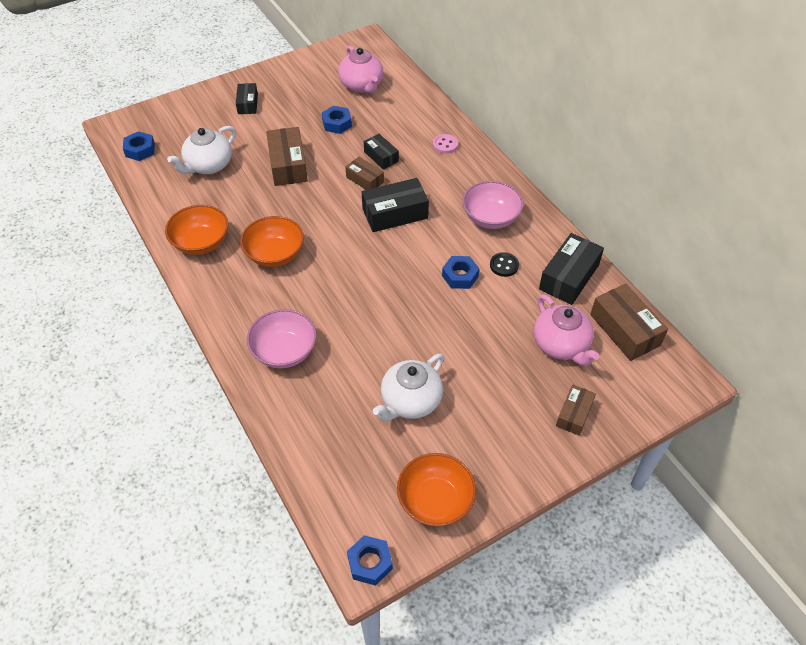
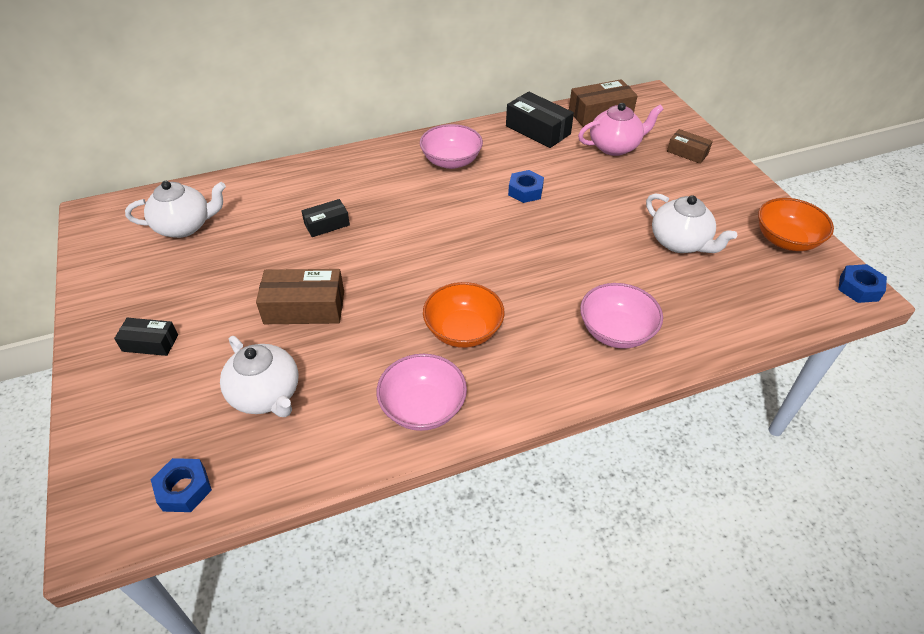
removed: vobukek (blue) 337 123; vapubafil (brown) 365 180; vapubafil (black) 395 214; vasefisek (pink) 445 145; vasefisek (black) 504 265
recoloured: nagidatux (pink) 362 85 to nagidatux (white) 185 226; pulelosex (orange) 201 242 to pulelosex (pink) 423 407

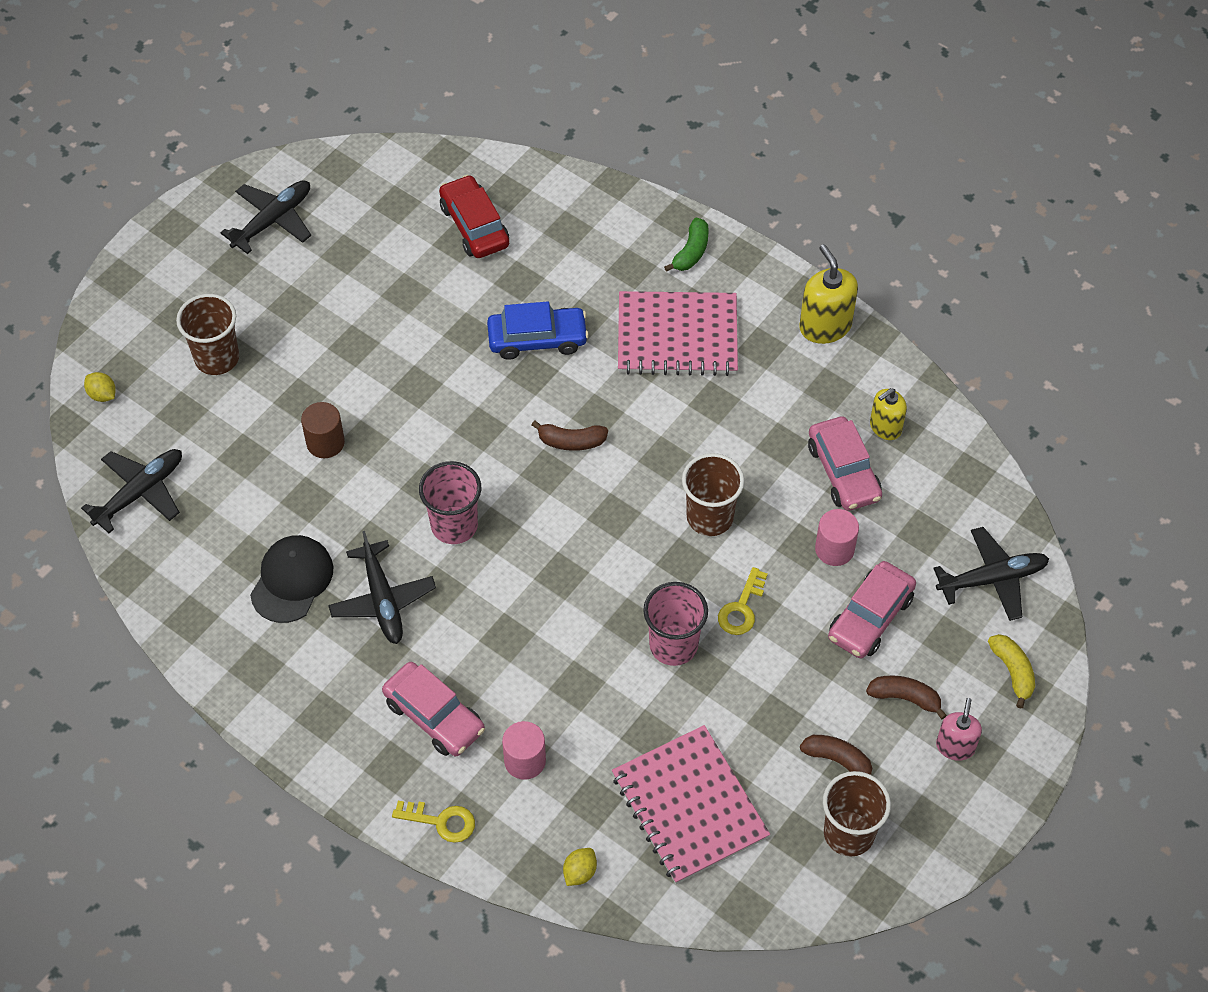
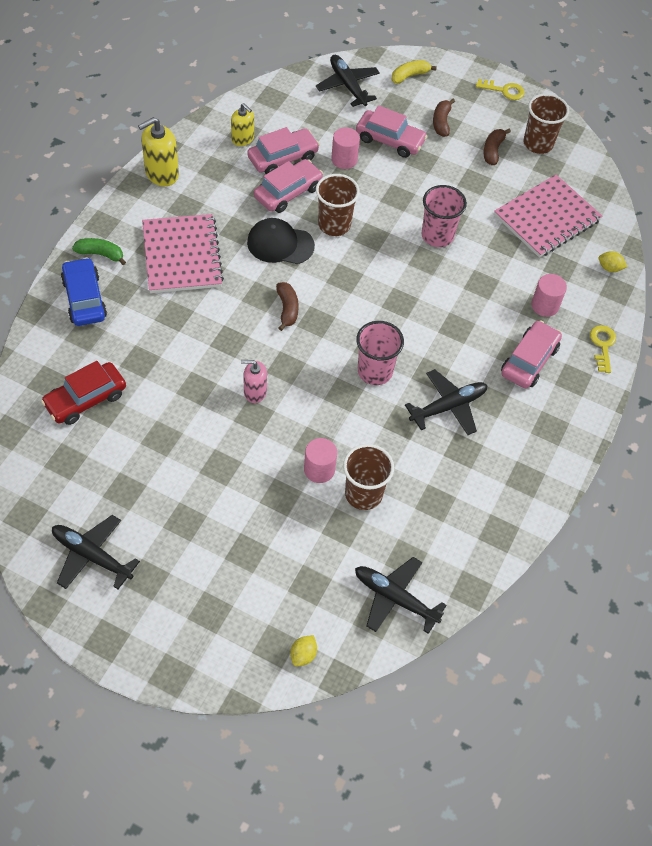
added: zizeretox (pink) 288 192
moved: zizeretox (blue) 537 339 to 84 299; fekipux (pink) 955 746 to 255 392; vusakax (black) 292 580 to 280 244; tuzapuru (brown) 217 358 to 363 494; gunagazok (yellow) 741 608 to 504 90
recoloured: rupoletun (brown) 325 442 to rupoletun (pink) 319 469

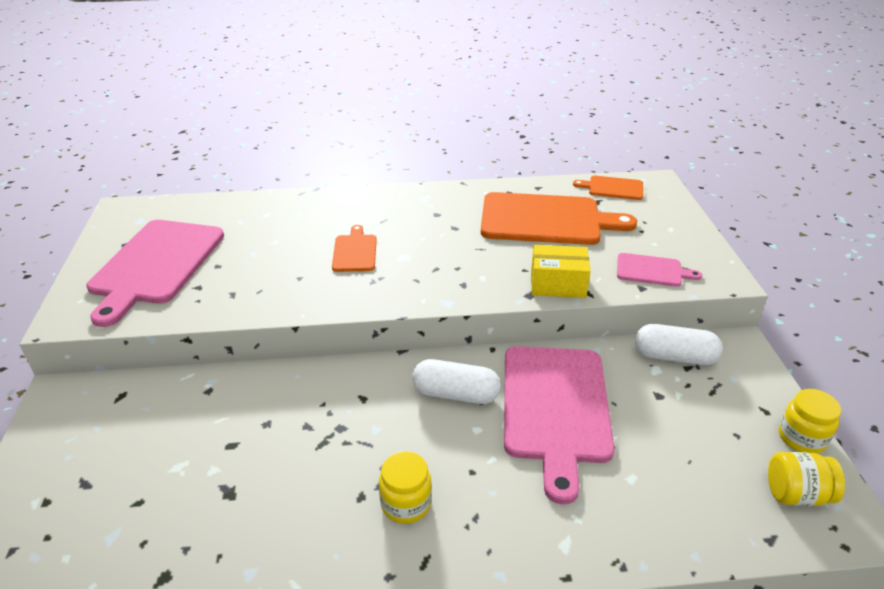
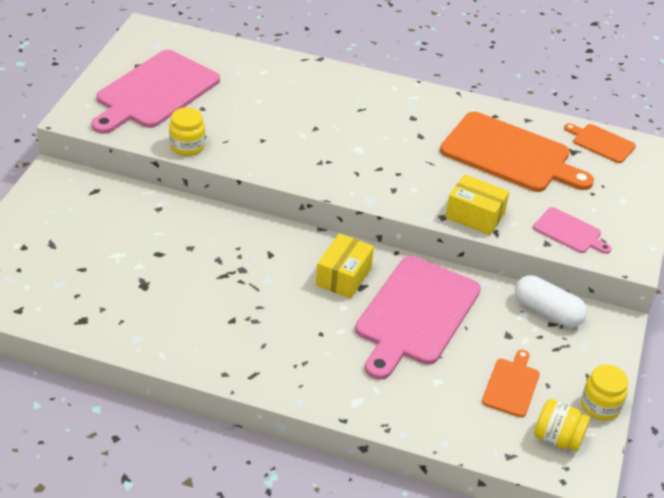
moved: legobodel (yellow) 406 504 to 187 146; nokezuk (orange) 355 251 to 511 385
replaced: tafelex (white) 456 394 to vapubafil (yellow) 343 276

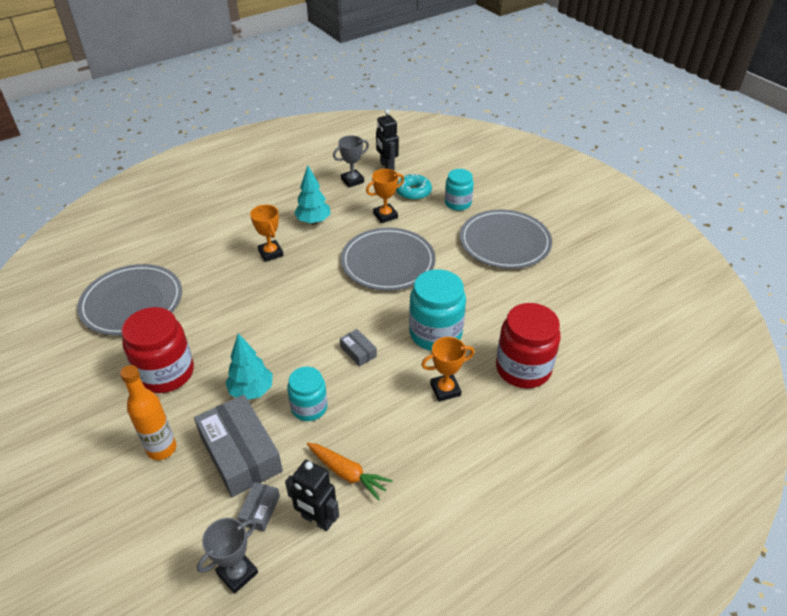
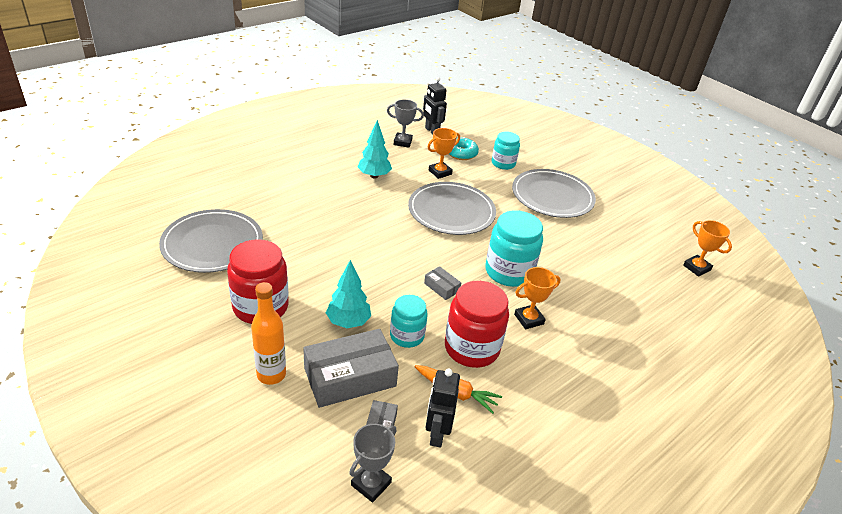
moved: legobodel (red) 523 368 to 471 348; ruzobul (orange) 271 253 to 696 268
turned: vapubafil (grey) 240 453 = 350 377 75 degrees counterclockwise; ruzobul (grey) 352 180 = 402 142 45 degrees clockwise; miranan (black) 317 520 = 436 434 75 degrees clockwise

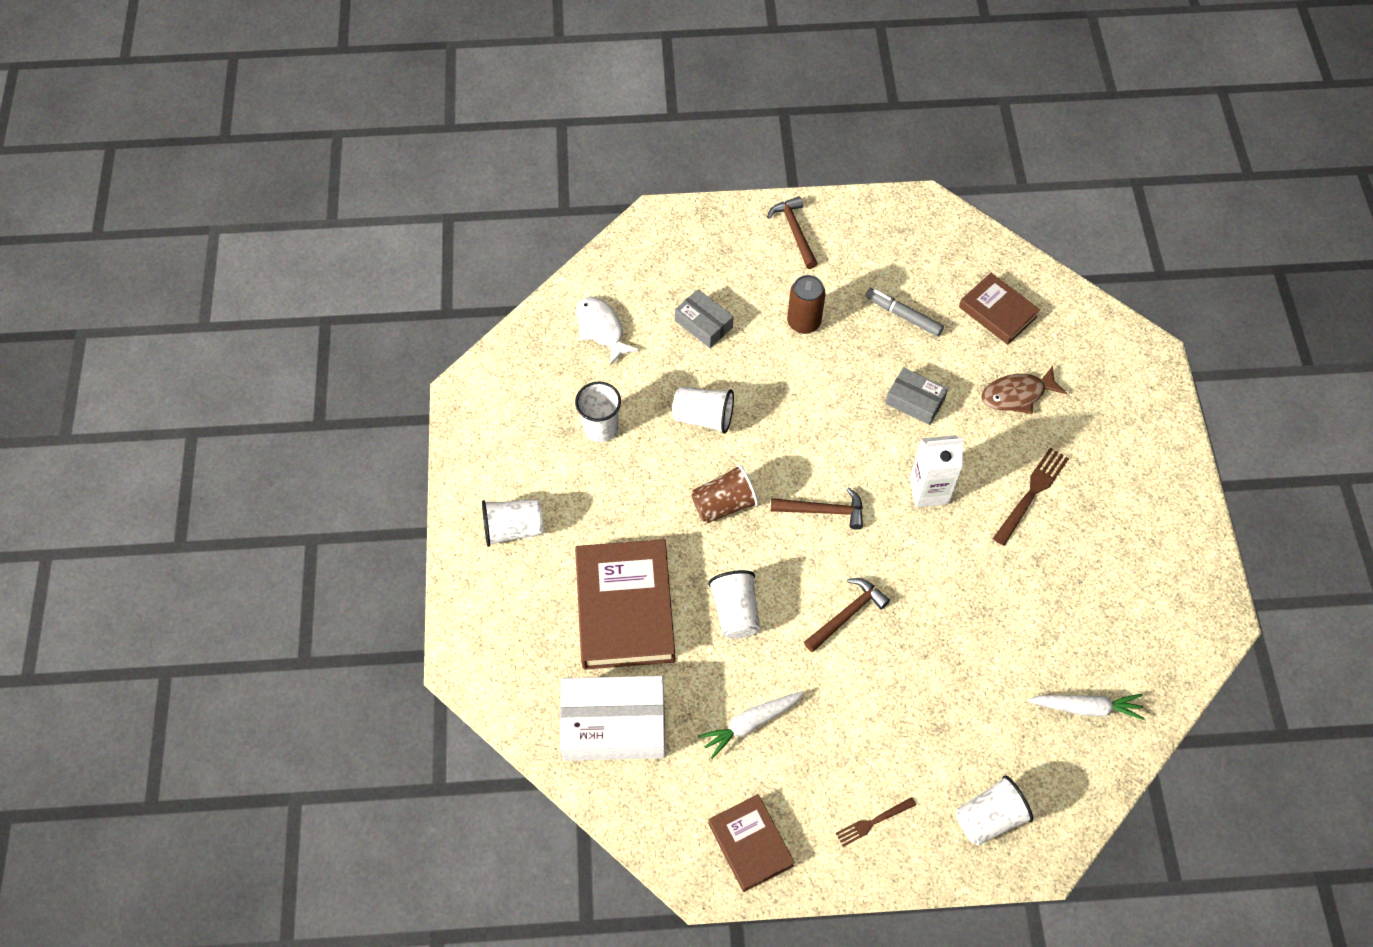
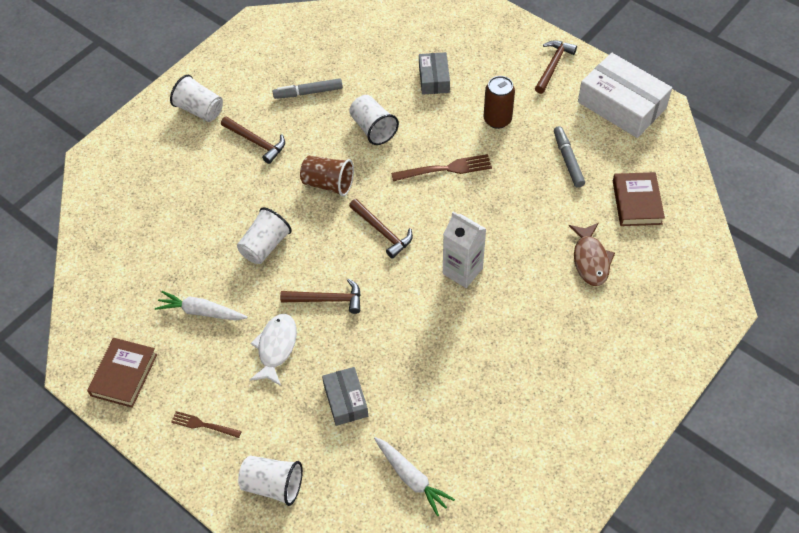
removed: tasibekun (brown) 625 608
added: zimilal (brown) 256 142
moved: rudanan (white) 601 329 to 276 347; vapubafil (grey) 915 401 to 345 400; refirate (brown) 1032 493 to 446 169; vapubafil (white) 614 725 to 621 105
replaced: tuzapuru (white) 601 428 to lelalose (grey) 308 92
turned: rudanan (brown) 1017 395 = 590 260 120 degrees counterclockwise

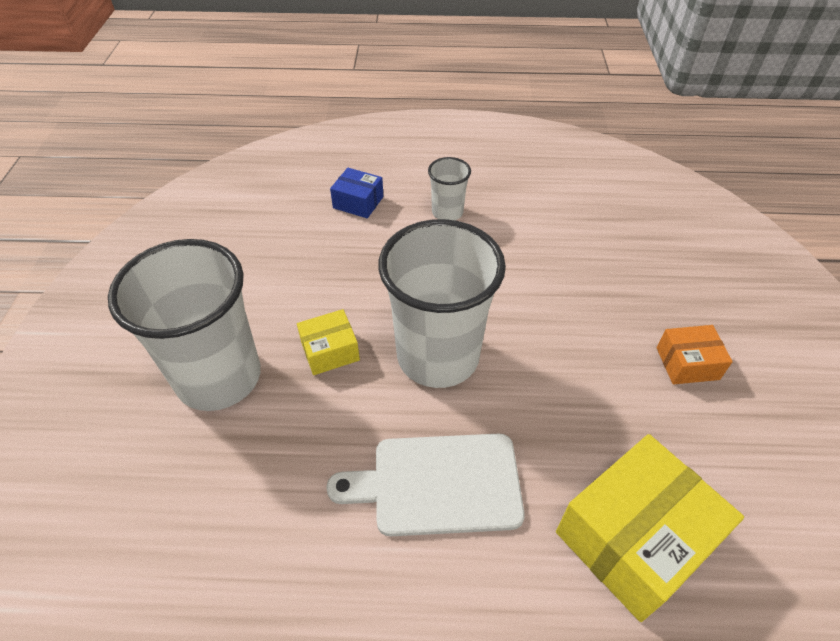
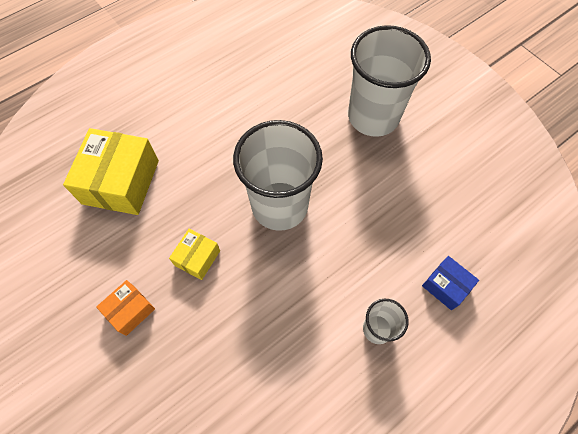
removed: nokezuk (white) 438 483
moved: vapubafil (yellow) 330 351 to 197 258
turned: vapubafil (blue) 358 202 = 446 286 60 degrees clockwise

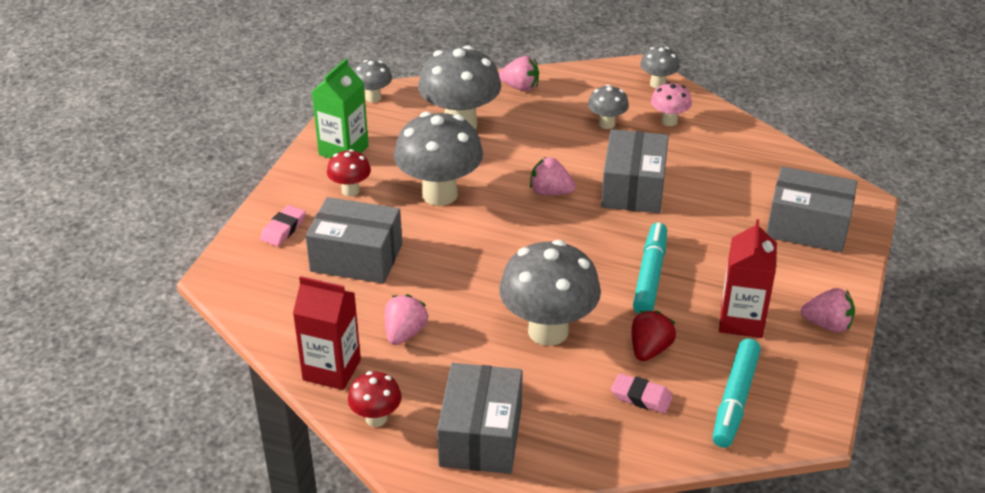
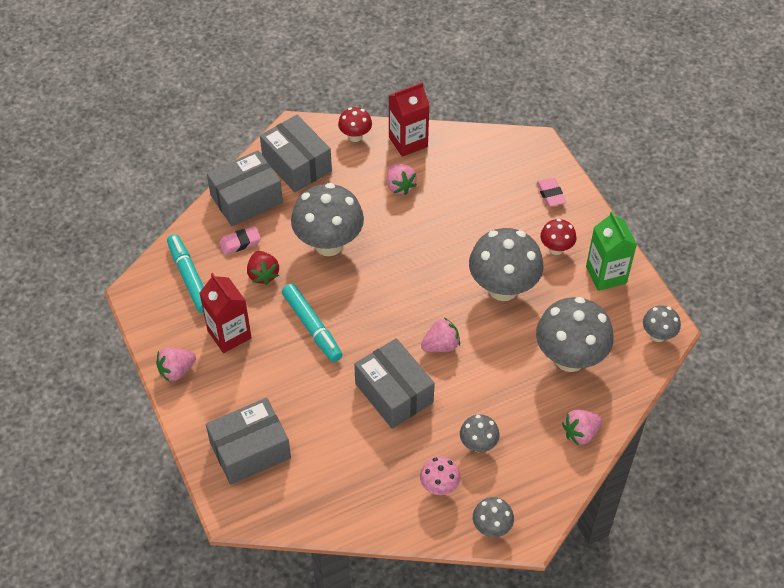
moved: vapubafil (grey) 356 258 to 246 199

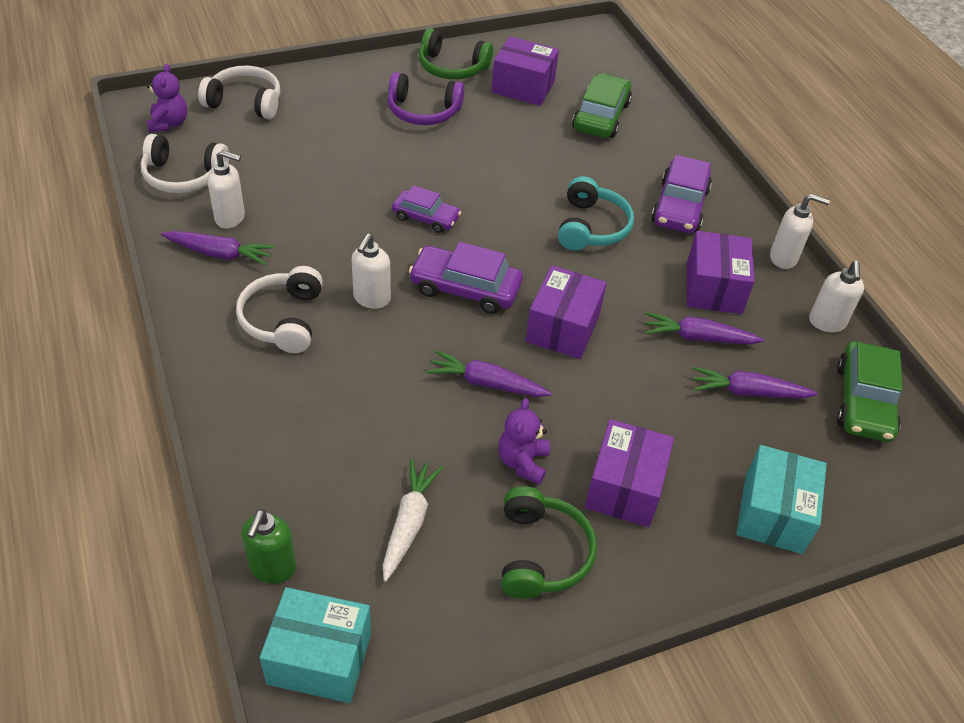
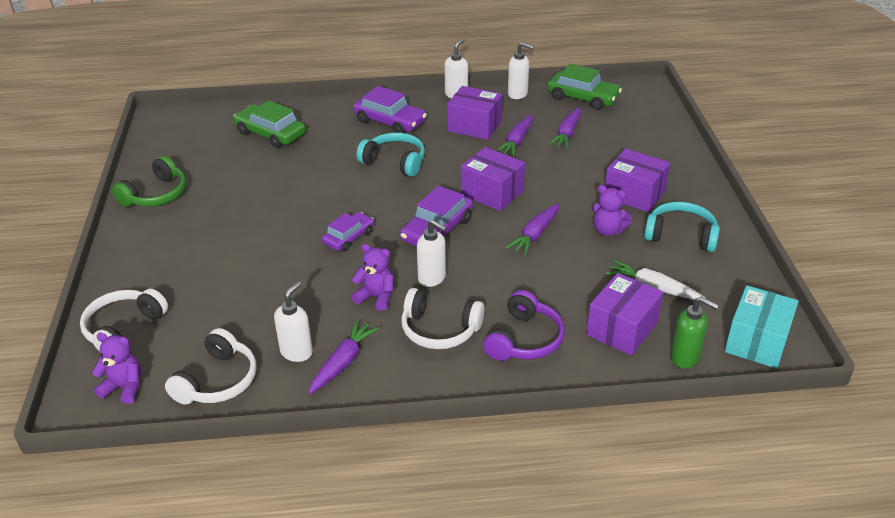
removed: vapubafil (turquoise) 773 514
added: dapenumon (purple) 376 297
moved: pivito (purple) 423 111 to 524 340; vapubafil (purple) 523 87 to 622 328
recoloured: pivito (green) 541 553 to pivito (turquoise) 681 235

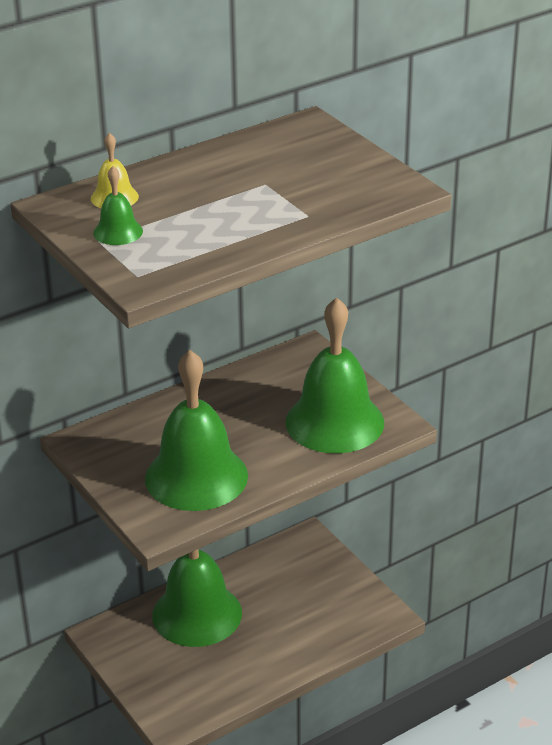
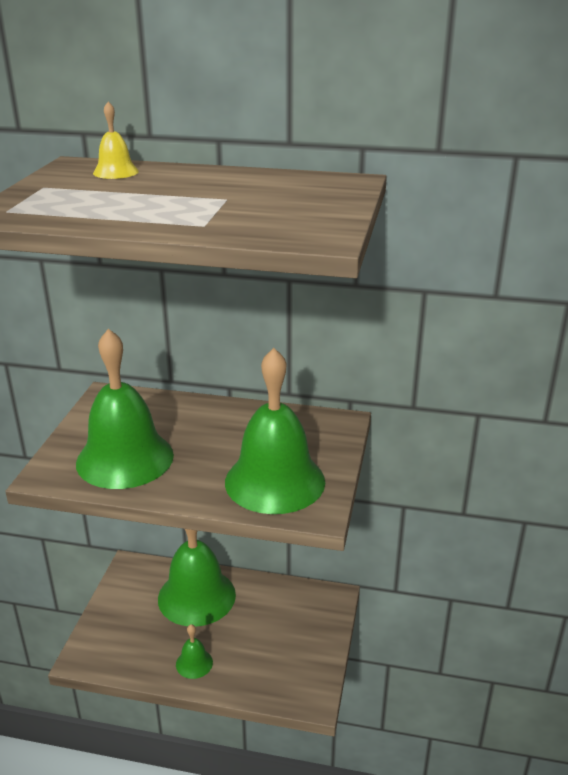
moved: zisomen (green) 118 232 to 194 663

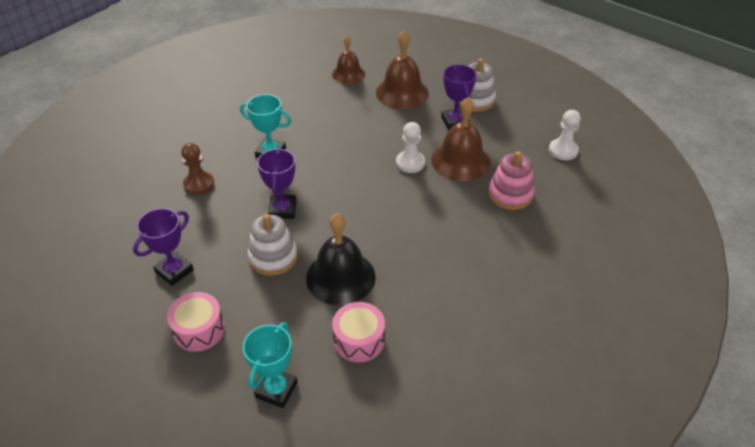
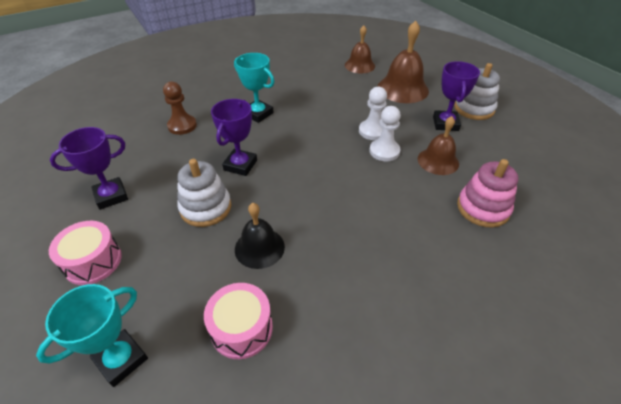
moved: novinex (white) 563 150 to 373 131
resized: zisomen (black) 340 277 = 259 247 x0.65; zisomen (brown) 460 161 = 438 161 x0.65

